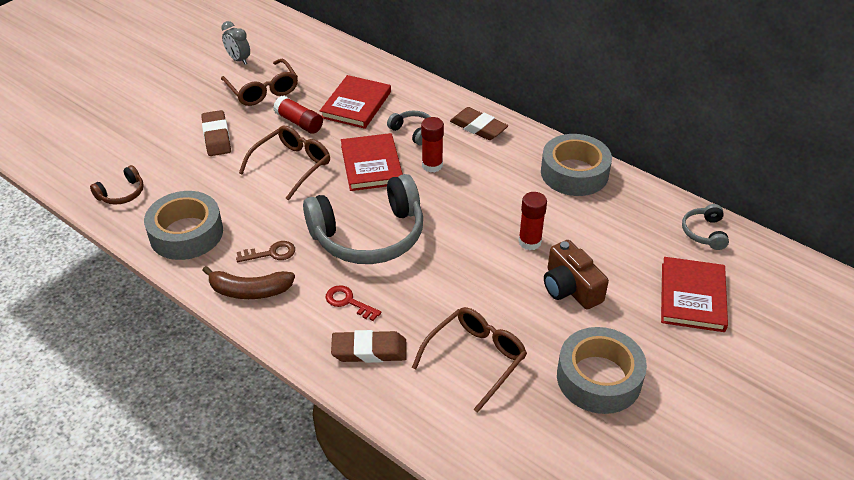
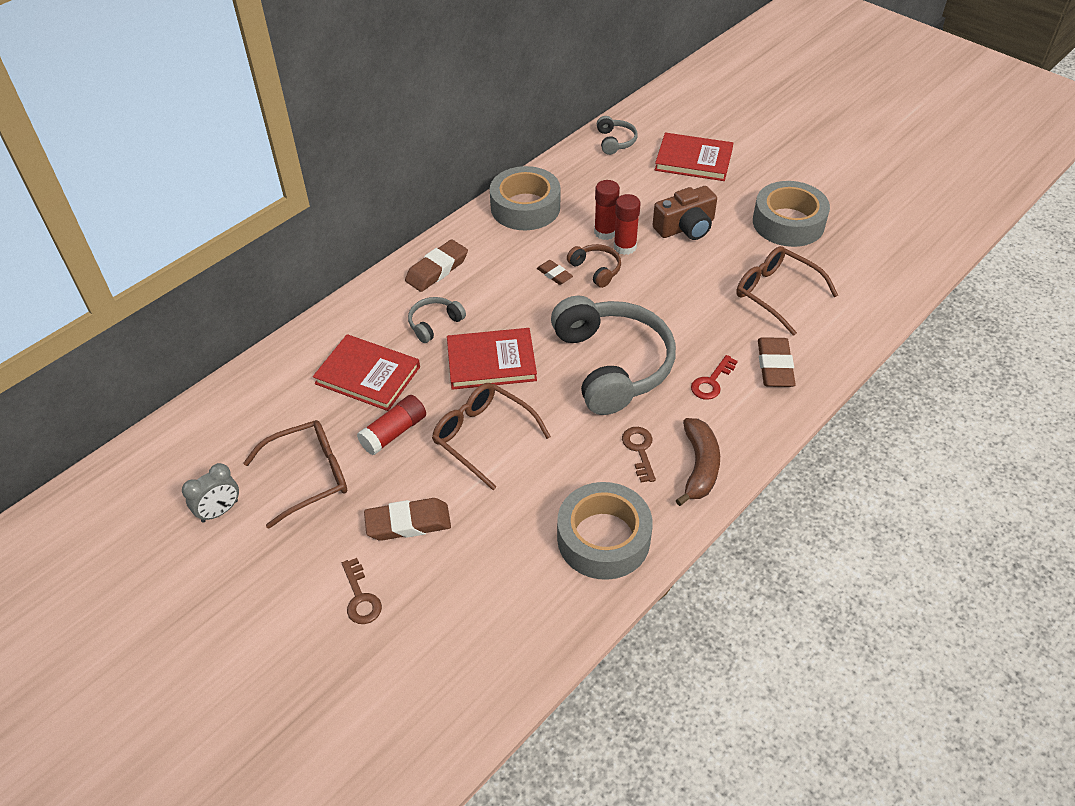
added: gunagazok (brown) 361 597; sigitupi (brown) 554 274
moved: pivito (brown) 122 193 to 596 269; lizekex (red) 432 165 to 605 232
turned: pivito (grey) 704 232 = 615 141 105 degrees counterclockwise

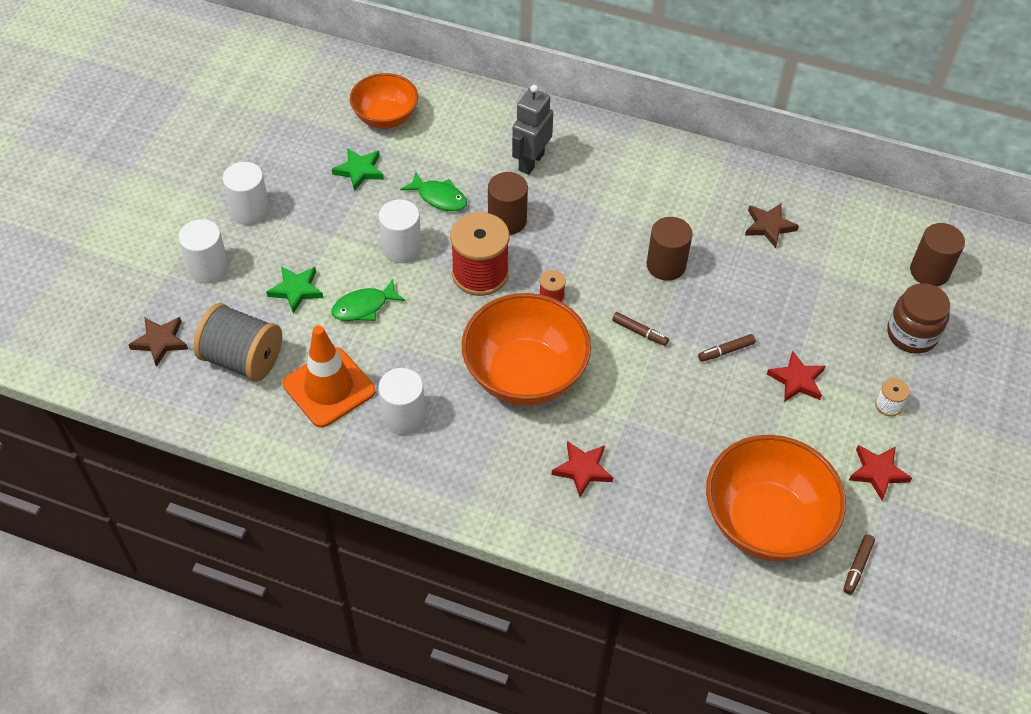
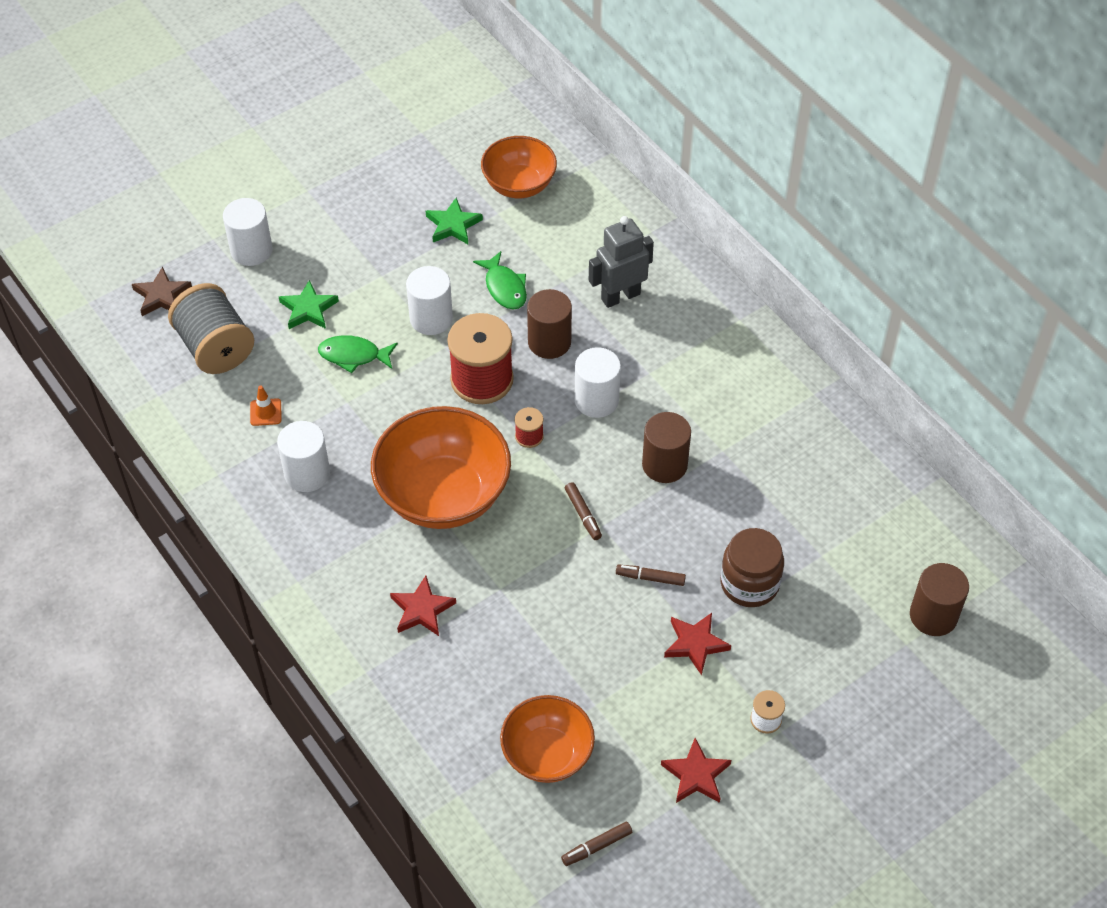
removed: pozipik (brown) 769 226
moved: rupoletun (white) 250 210 to 596 400; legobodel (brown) 911 334 to 749 583
resized: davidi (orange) 329 387 = 265 412 x0.41; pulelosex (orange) 766 521 = 547 754 x0.62

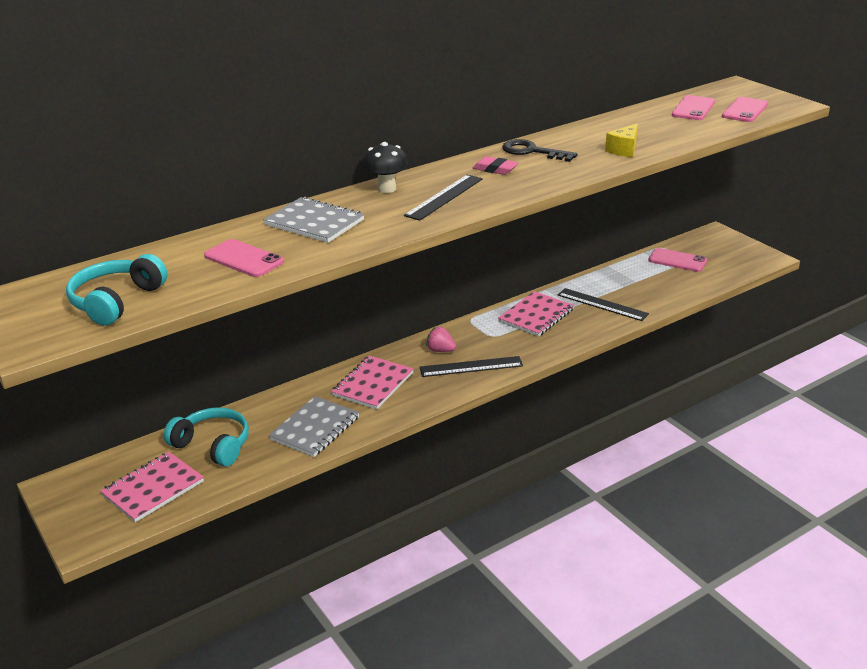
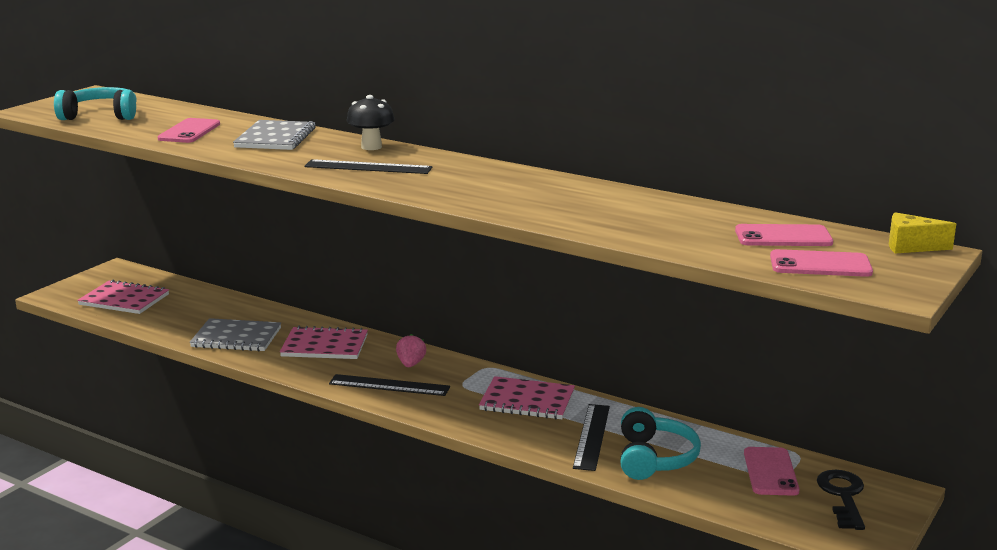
removed: sigitupi (pink) 495 169
moved: pivito (turquoise) 212 445 to 654 458; gunagazok (black) 532 151 to 843 496; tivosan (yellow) 624 150 to 911 246
turned: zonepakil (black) 471 366 = 389 385 45 degrees counterclockwise

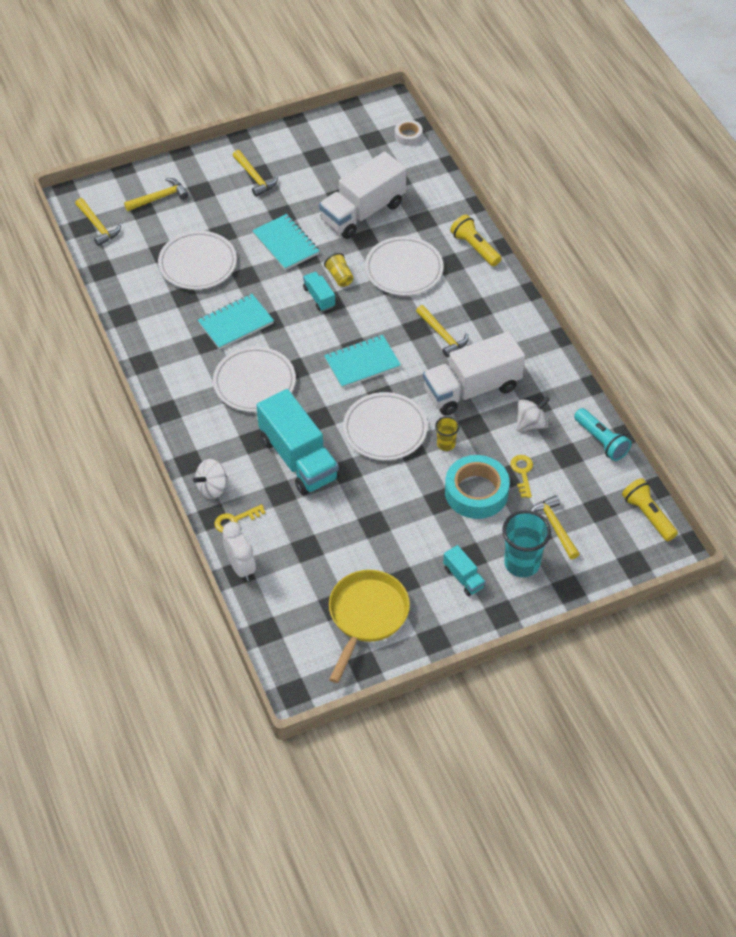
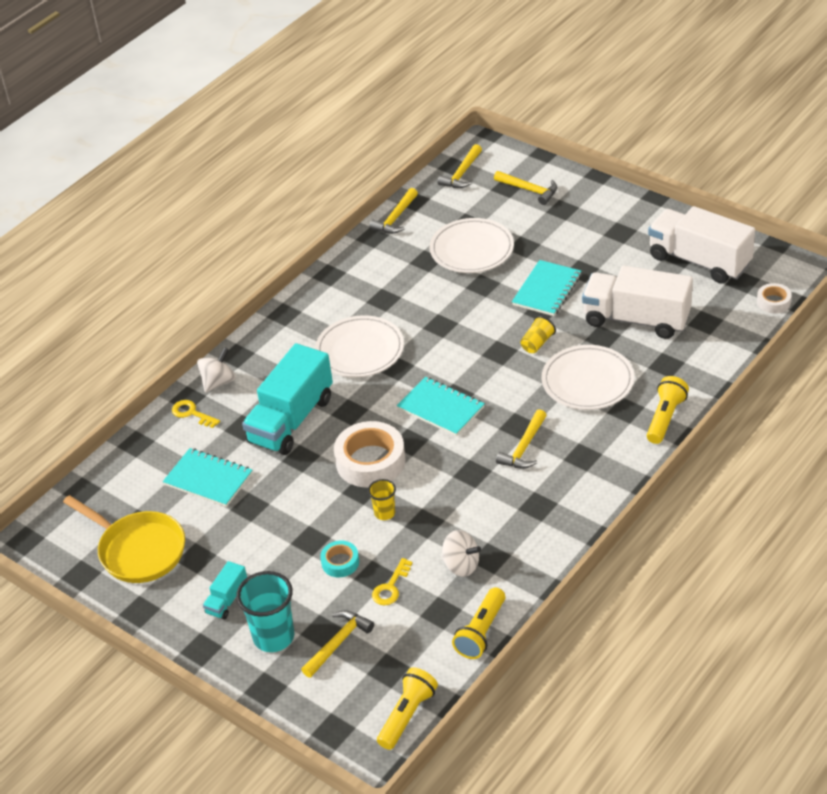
removed: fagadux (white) 241 567; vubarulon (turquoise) 319 297
moved: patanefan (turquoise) 236 323 to 208 479; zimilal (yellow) 254 177 to 395 218; vubarulon (white) 472 389 to 699 261
replaced: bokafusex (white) 385 429 to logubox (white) 370 461
recoloured: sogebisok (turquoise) 601 441 to sogebisok (yellow) 481 632
turned: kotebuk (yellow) 366 616 = 138 550 45 degrees clockwise; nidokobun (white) 212 488 = 218 382 105 degrees clockwise; gunagazok (yellow) 522 473 = 391 587 150 degrees clockwise
resized: logubox (turquoise) 476 492 = 340 562 x0.51

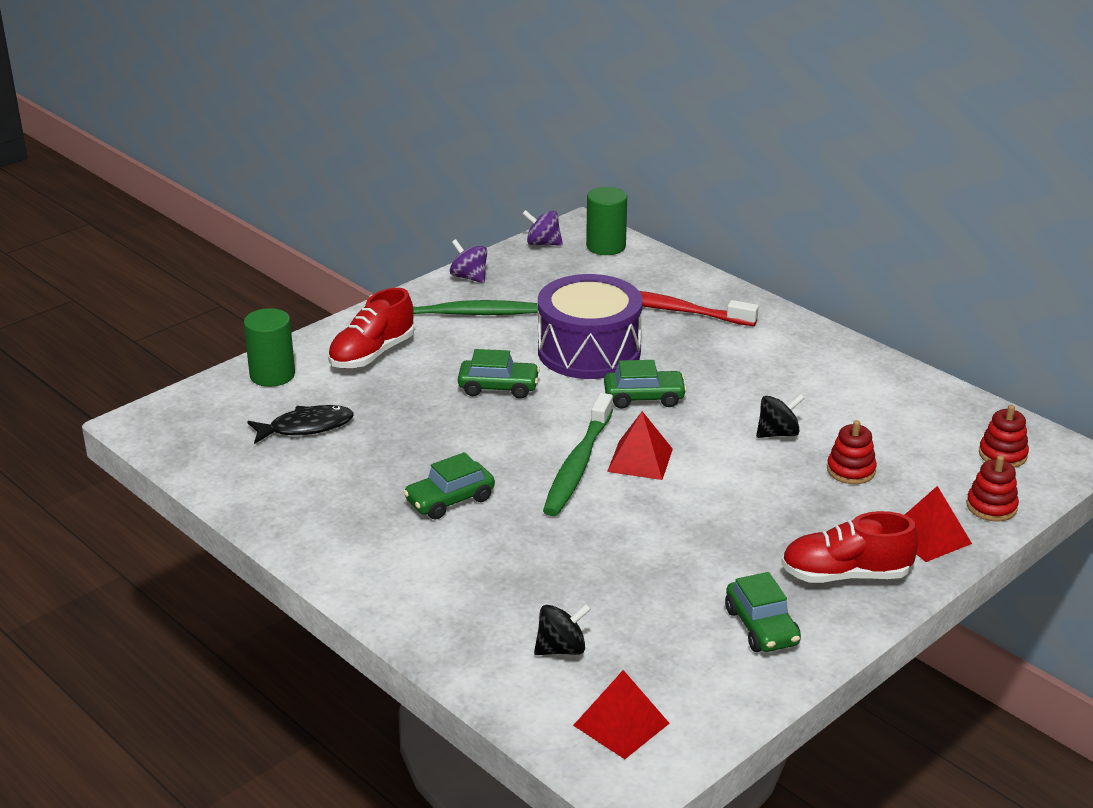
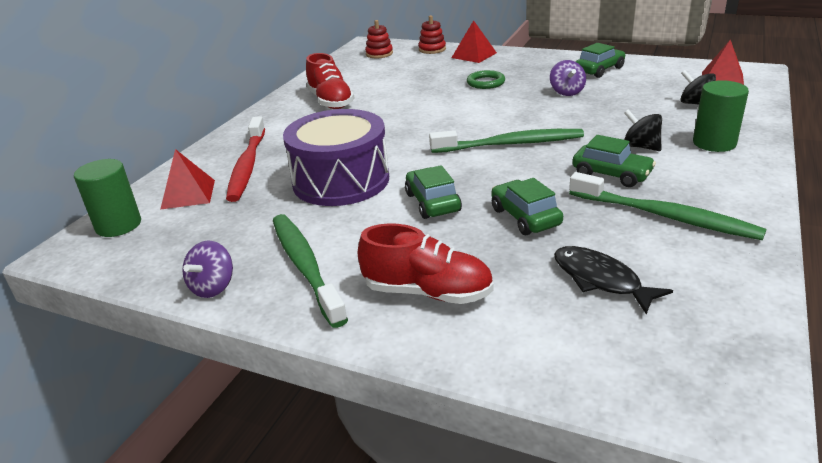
removed: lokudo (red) 851 470
added: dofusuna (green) 485 82; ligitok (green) 665 216
moved: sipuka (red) 640 460 to 188 194; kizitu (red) 845 575 to 330 101; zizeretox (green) 644 397 to 525 217; nidokobun (purple) 543 243 to 566 92; nidokobun (black) 778 433 to 641 147; rupoletun (green) 272 375 to 714 143

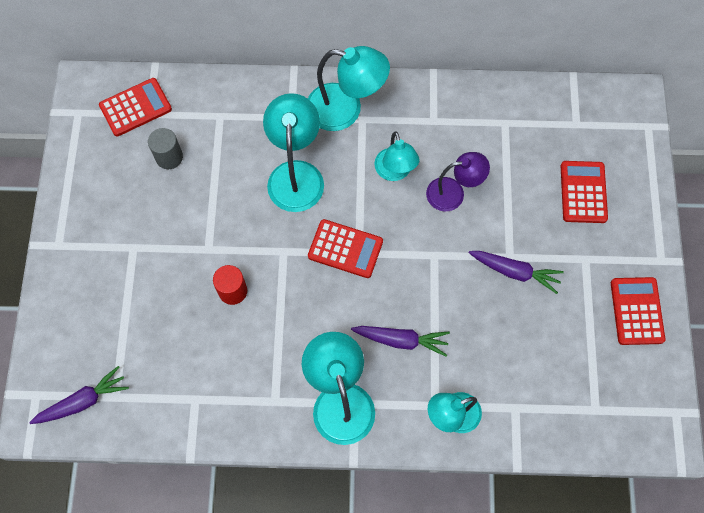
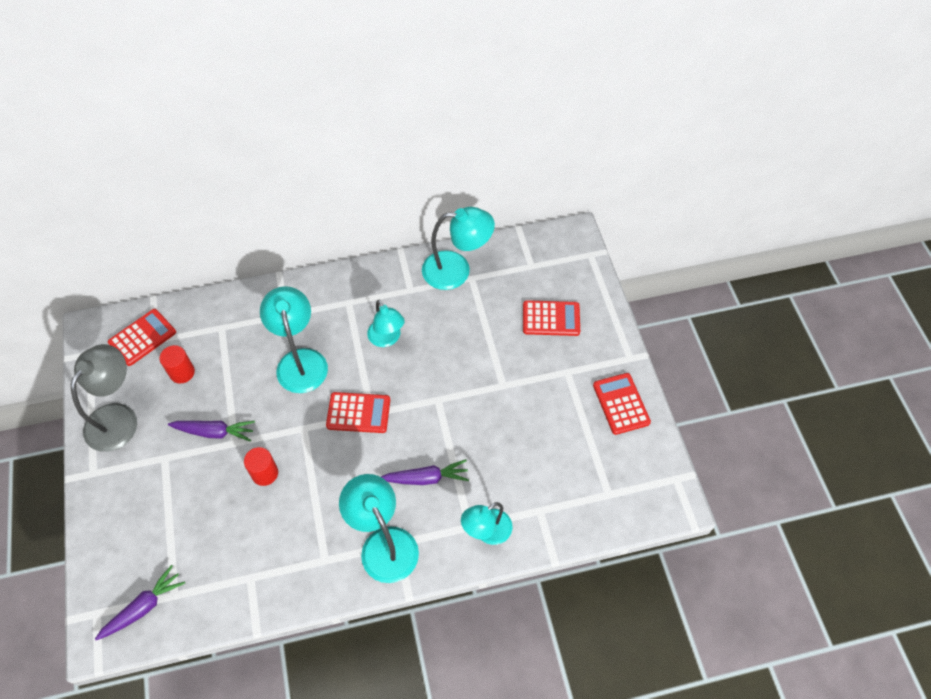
removed: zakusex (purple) 453 193
added: zakusex (grey) 118 417
moved: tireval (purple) 515 272 to 214 432; zakusex (turquoise) 345 109 to 456 270
recoloured: rupoletun (grey) 169 157 to rupoletun (red) 182 372
turned: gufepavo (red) 583 192 = 551 318 105 degrees clockwise

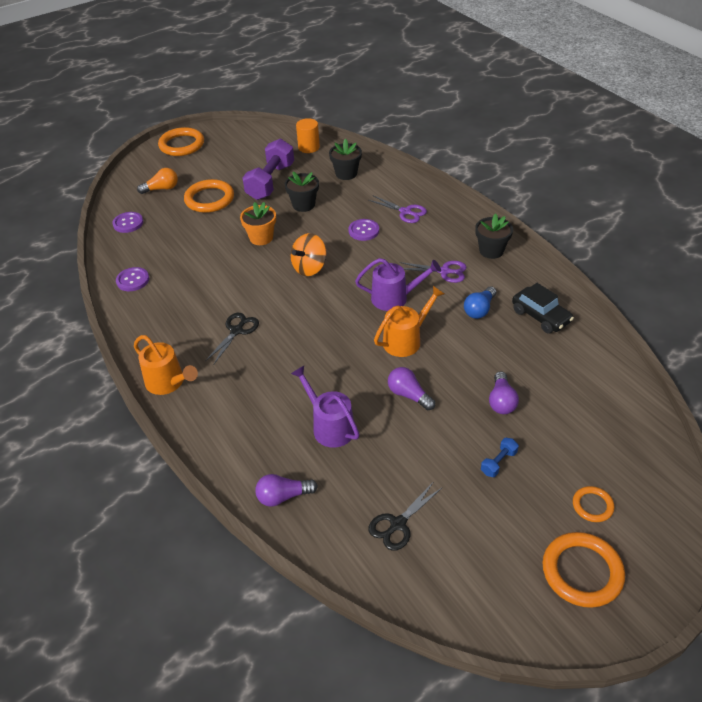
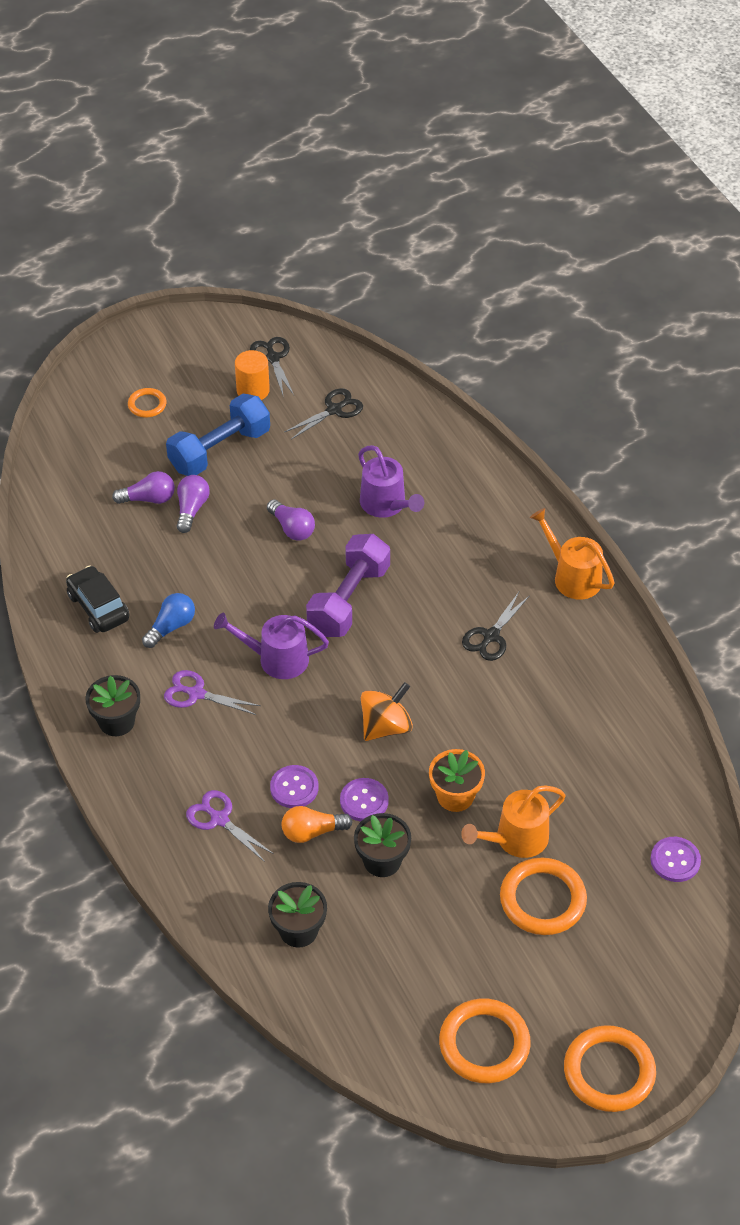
added: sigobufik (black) 273 358
moved: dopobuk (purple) 283 496 to 149 499; rupoletun (orange) 309 147 to 253 390; dopobuk (orange) 162 189 to 312 832; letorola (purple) 270 182 to 348 600; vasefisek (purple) 133 280 to 364 801; dofusuna (orange) 582 572 to 484 1044; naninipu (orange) 406 340 to 515 839
resized: letorola (blue) 498 462 = 219 450 x2.33

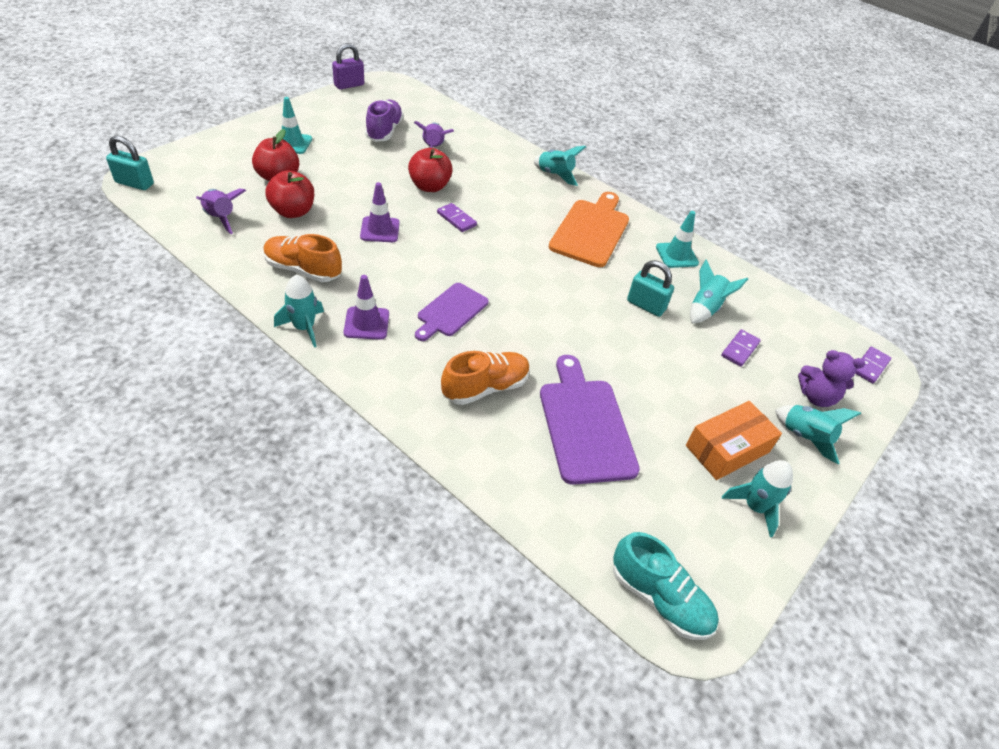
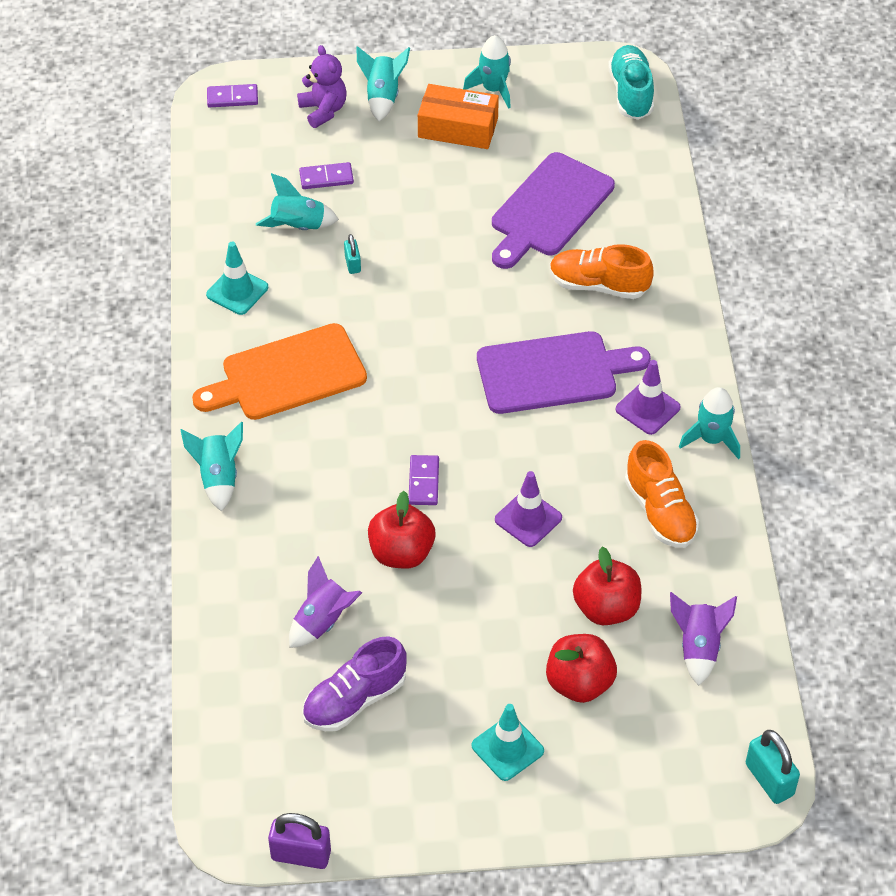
resized: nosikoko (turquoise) 646 305 = 352 264 x0.57; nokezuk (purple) 451 311 = 553 372 x1.57

